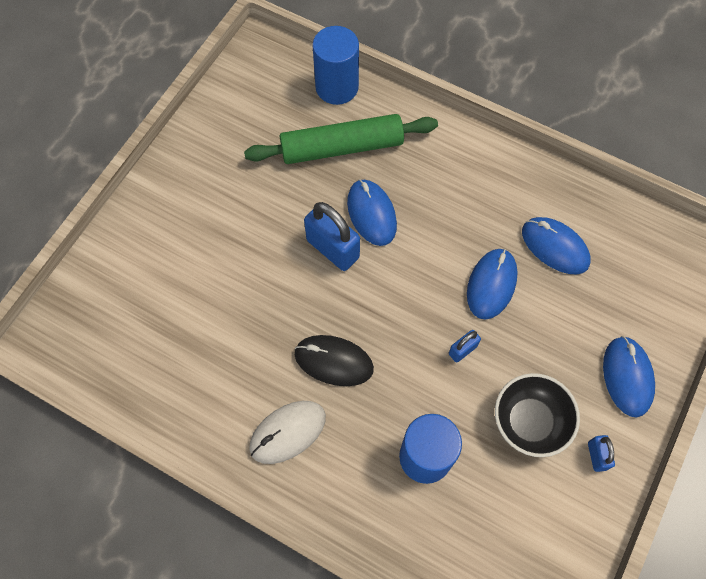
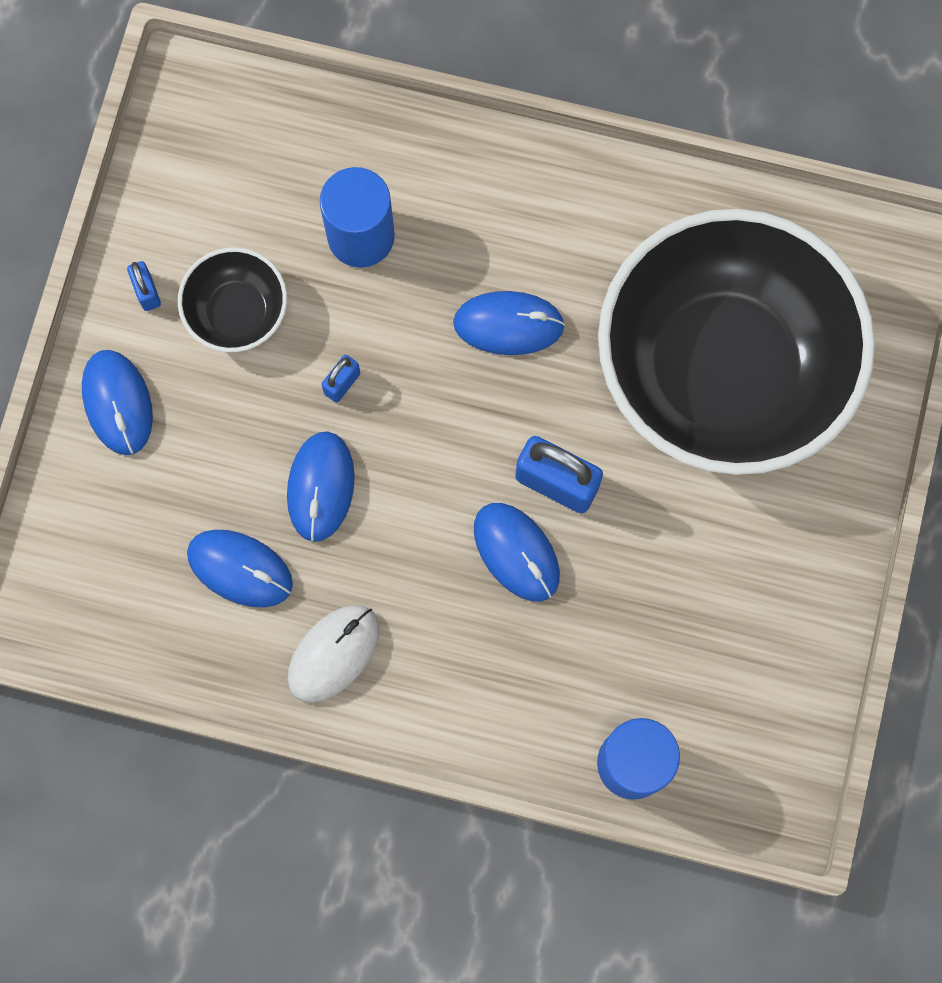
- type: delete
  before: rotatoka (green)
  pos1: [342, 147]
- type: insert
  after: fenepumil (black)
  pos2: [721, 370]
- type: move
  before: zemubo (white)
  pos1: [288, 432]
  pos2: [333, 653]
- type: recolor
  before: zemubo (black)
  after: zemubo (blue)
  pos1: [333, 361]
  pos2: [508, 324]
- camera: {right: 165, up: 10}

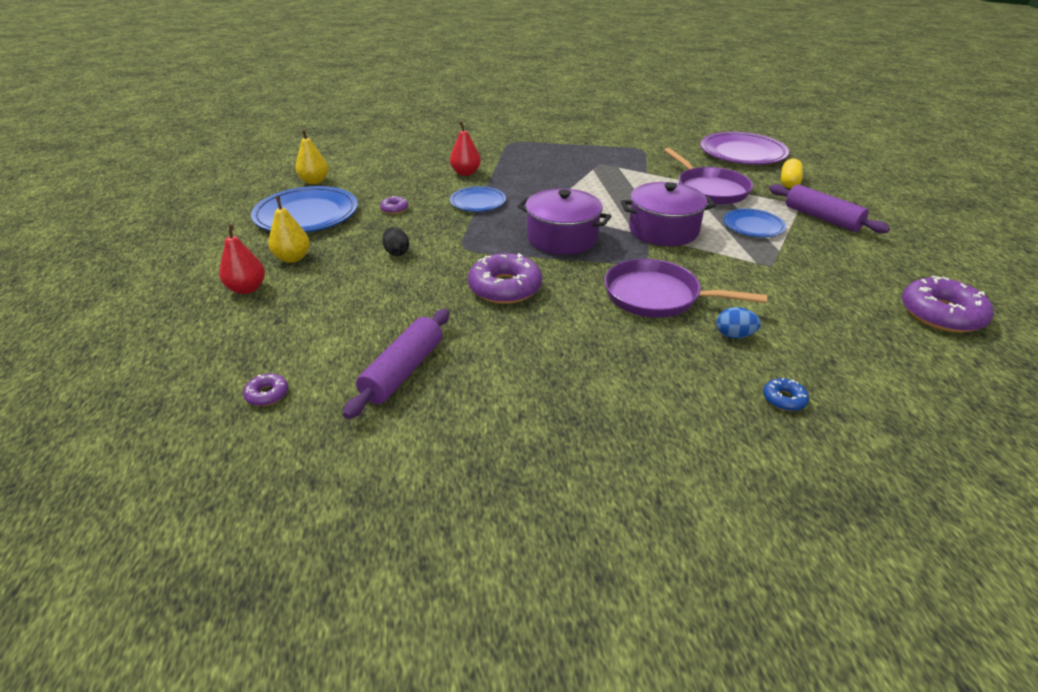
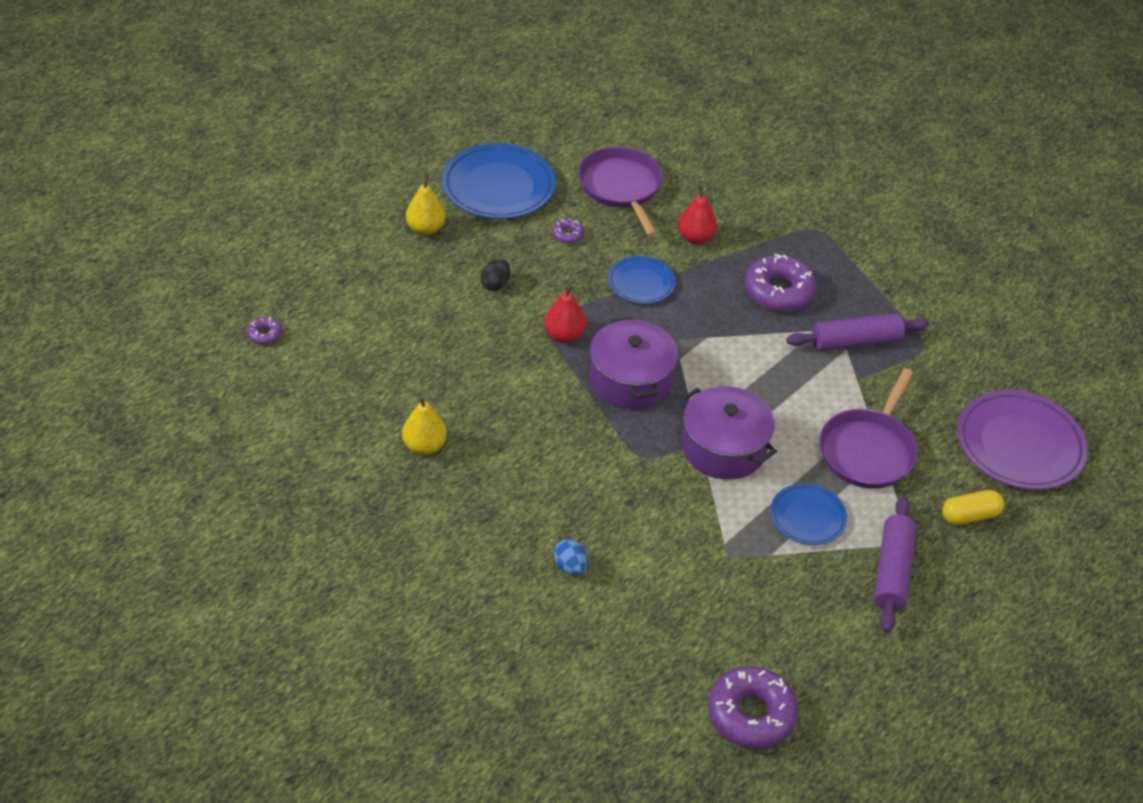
- type: delete
  before: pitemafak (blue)
  pos1: [784, 399]
- type: move
  before: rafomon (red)
  pos1: [247, 289]
  pos2: [564, 335]
- type: move
  before: rafomon (yellow)
  pos1: [314, 181]
  pos2: [424, 446]
- type: move
  before: rotatoka (purple)
  pos1: [403, 371]
  pos2: [855, 341]
- type: move
  before: pitemafak (purple)
  pos1: [505, 288]
  pos2: [779, 291]
- type: move
  before: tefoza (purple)
  pos1: [656, 296]
  pos2: [621, 187]
- camera: {right: 50, up: 10}

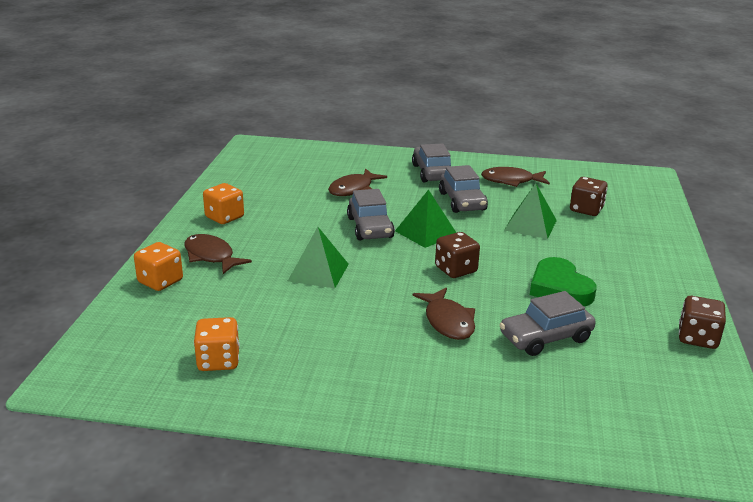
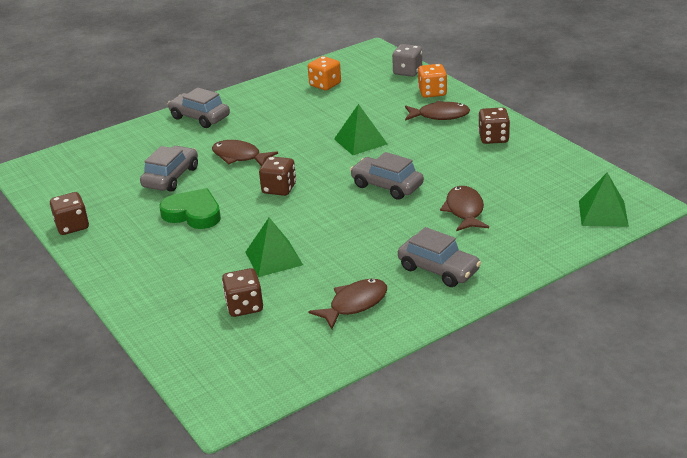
- type: insert
  after: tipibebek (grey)
  pos2: [407, 72]
- type: move
  before: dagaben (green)
  pos1: [426, 232]
  pos2: [603, 213]
- type: move
  before: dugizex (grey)
  pos1: [462, 201]
  pos2: [200, 117]
- type: recolor
  before: tipibebek (orange)
  after: tipibebek (brown)
  pos1: [224, 217]
  pos2: [493, 138]
- camera: {right: 140, up: 5}

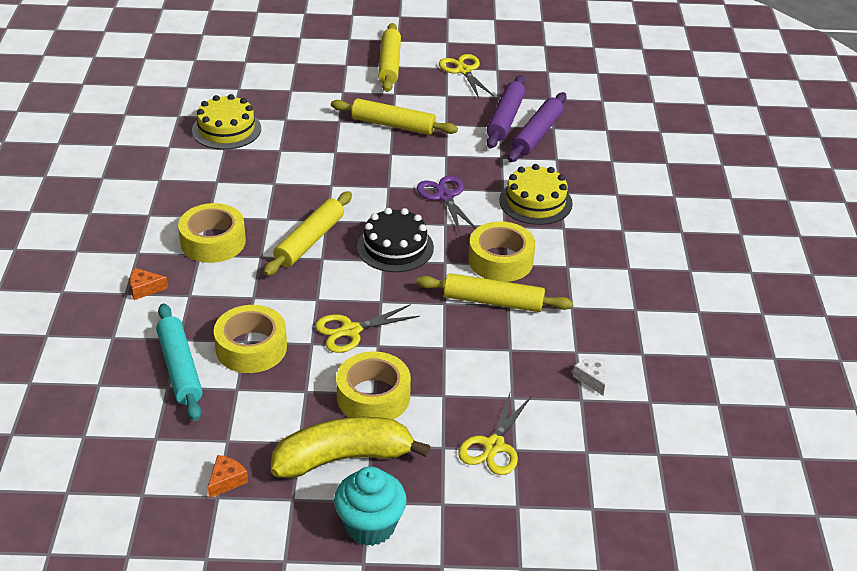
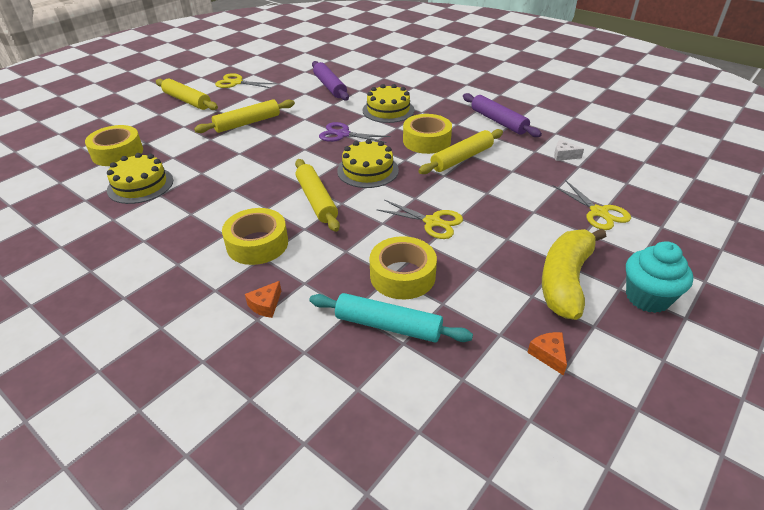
- type: move
  before: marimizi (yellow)
  pos1: [373, 396]
  pos2: [117, 153]
- type: move
  before: rotatoka (purple)
  pos1: [505, 119]
  pos2: [498, 121]
- type: recolor
  before: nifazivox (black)
  after: nifazivox (yellow)
  pos1: [395, 247]
  pos2: [368, 170]
- type: rotate
  before: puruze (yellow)
  pos1: [351, 331]
  pos2: [432, 222]
  turn: -75
- camera: {right: -50, up: 0}

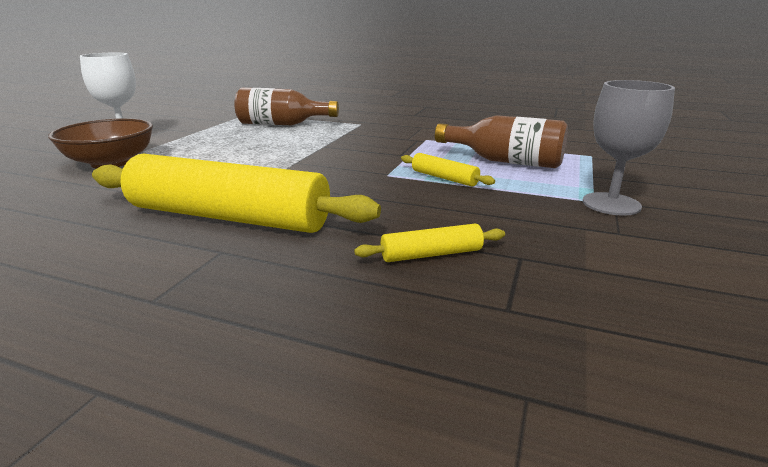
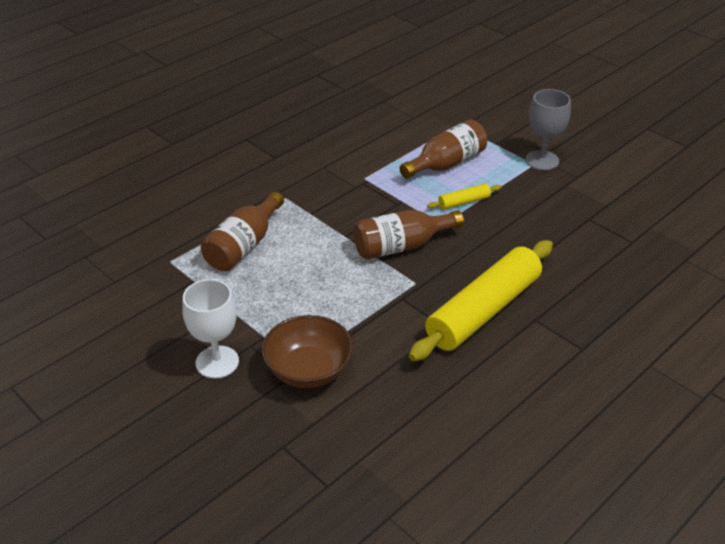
- type: delete
  before: rotatoka (yellow)
  pos1: [431, 254]
- type: insert
  after: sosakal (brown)
  pos2: [401, 246]
- camera: {right: -65, up: 15}

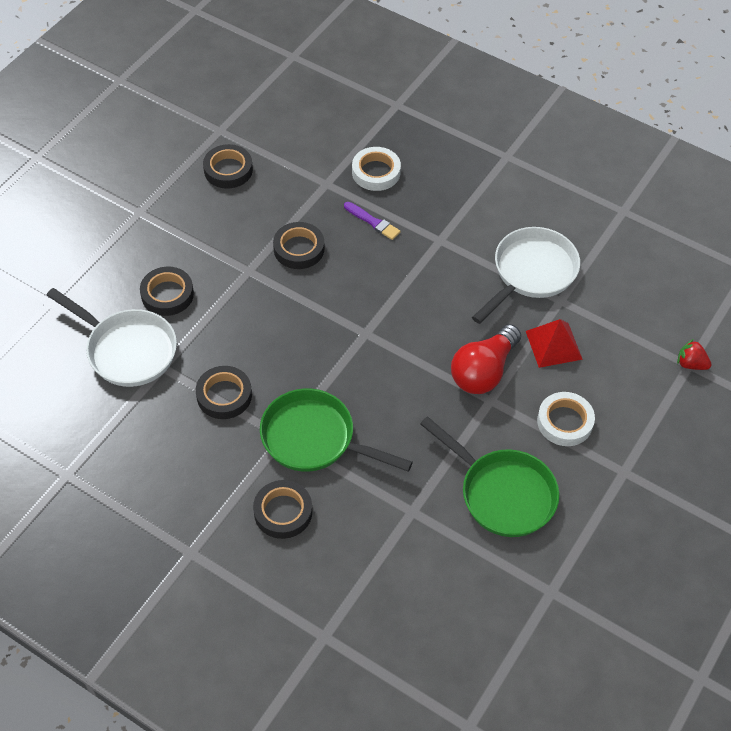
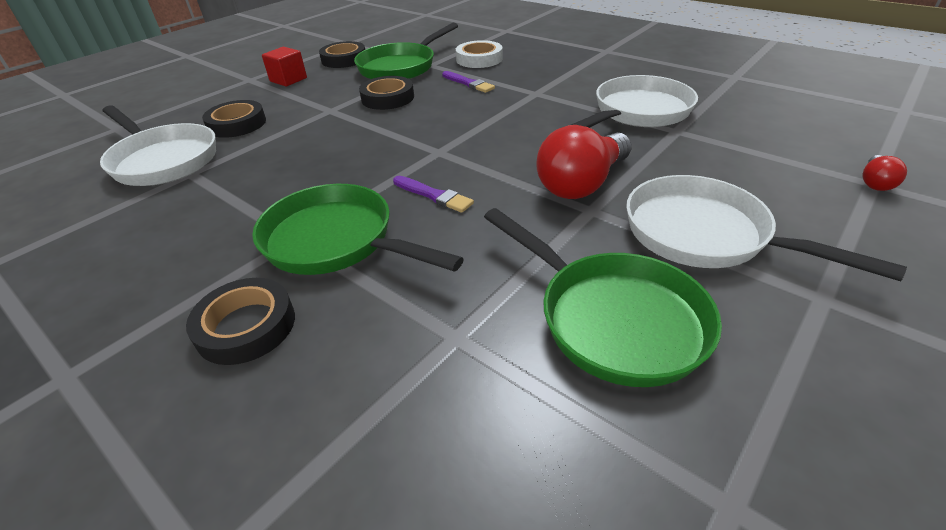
- type: delete
  before: marimizi (black)
  pos1: [224, 395]
- type: delete
  before: dagaben (red)
  pos1: [553, 345]
- type: insert
  after: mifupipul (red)
  pos2: [288, 80]
- type: insert
  after: tefoza (green)
  pos2: [400, 67]
- type: insert
  after: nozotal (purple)
  pos2: [434, 195]
- type: replace
  before: marimizi (white)
  after: tefoza (white)
  pos1: [564, 422]
  pos2: [704, 235]
- type: replace
  before: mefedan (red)
  after: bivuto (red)
  pos1: [690, 364]
  pos2: [875, 182]
- camera: {right: 10, up: -15}

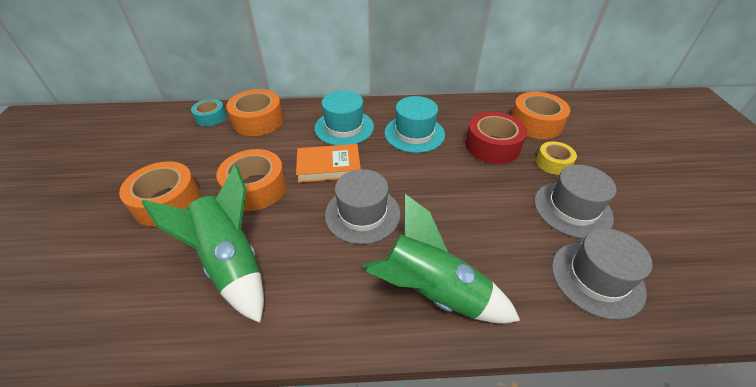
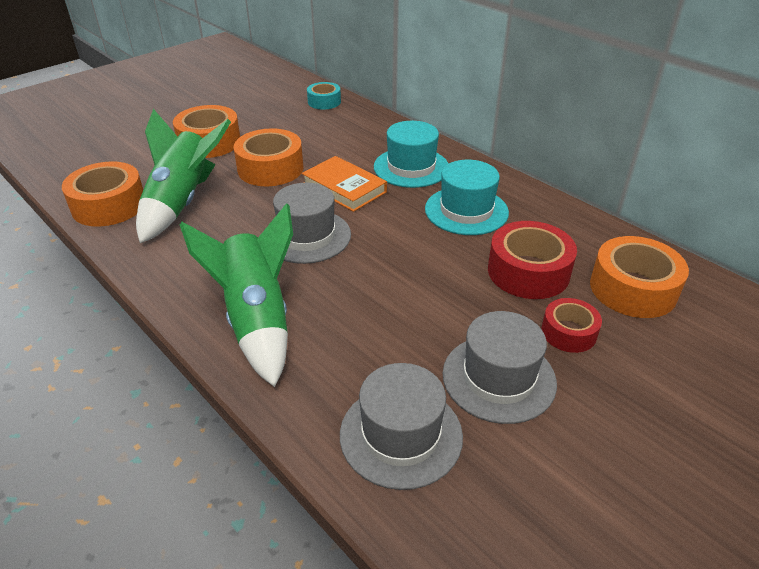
- type: move
  before: marimizi (orange)
  pos1: [258, 120]
  pos2: [109, 205]
- type: recolor
  before: marimizi (yellow)
  after: marimizi (red)
  pos1: [553, 163]
  pos2: [568, 332]
- camera: {right: 50, up: -5}

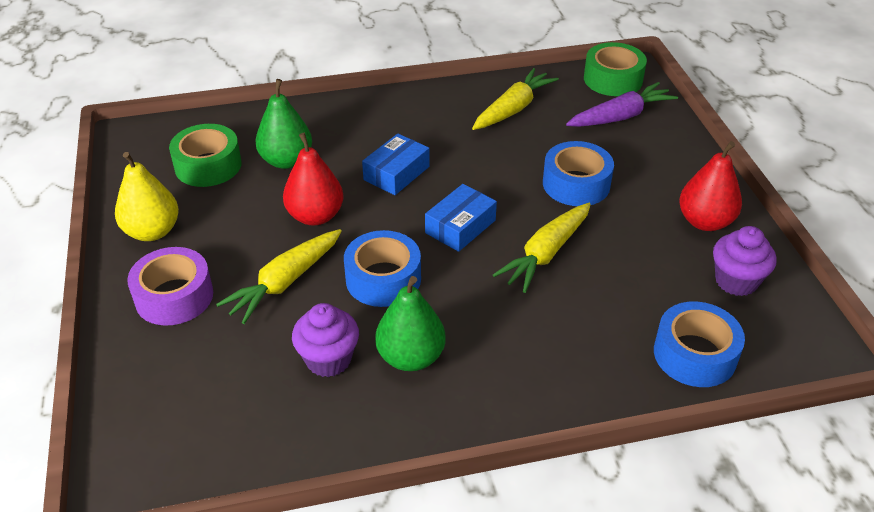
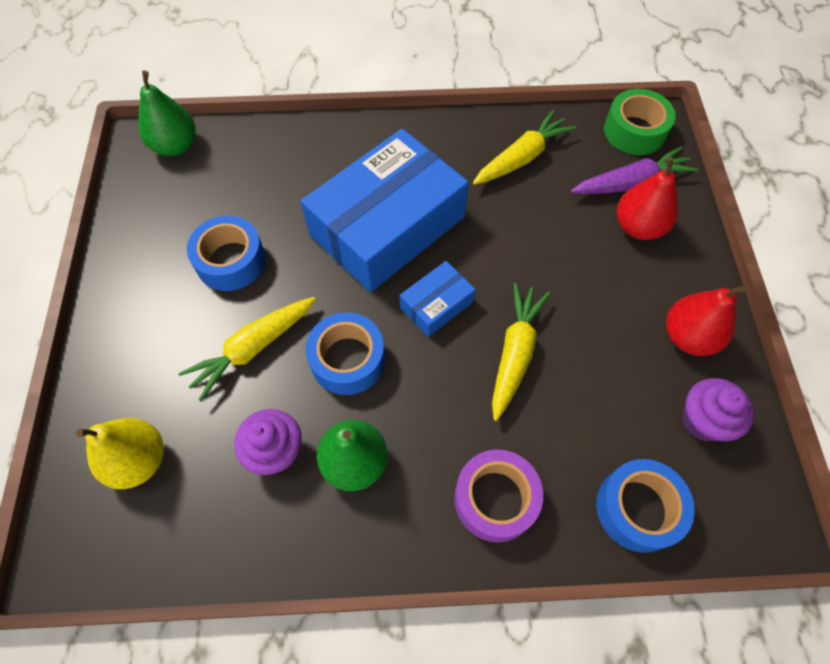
- type: delete
  before: marimizi (green)
  pos1: [208, 165]
- type: move
  before: rafomon (yellow)
  pos1: [152, 231]
  pos2: [139, 460]
- type: move
  before: marimizi (purple)
  pos1: [174, 296]
  pos2: [495, 499]
- type: move
  before: rafomon (green)
  pos1: [286, 161]
  pos2: [175, 146]
- type: move
  before: rafomon (red)
  pos1: [315, 216]
  pos2: [638, 227]
- type: move
  before: marimizi (blue)
  pos1: [576, 184]
  pos2: [231, 261]
- type: rotate
  before: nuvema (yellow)
  pos1: [546, 254]
  pos2: [515, 353]
  turn: 150
- type: resize
  before: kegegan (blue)
  pos1: [396, 173]
  pos2: [387, 226]
  scale: 2.26
- camera: {right: 10, up: 20}

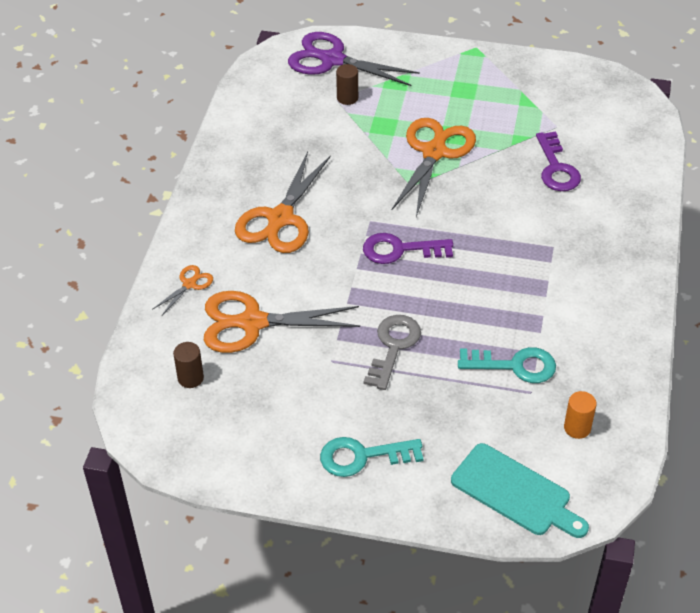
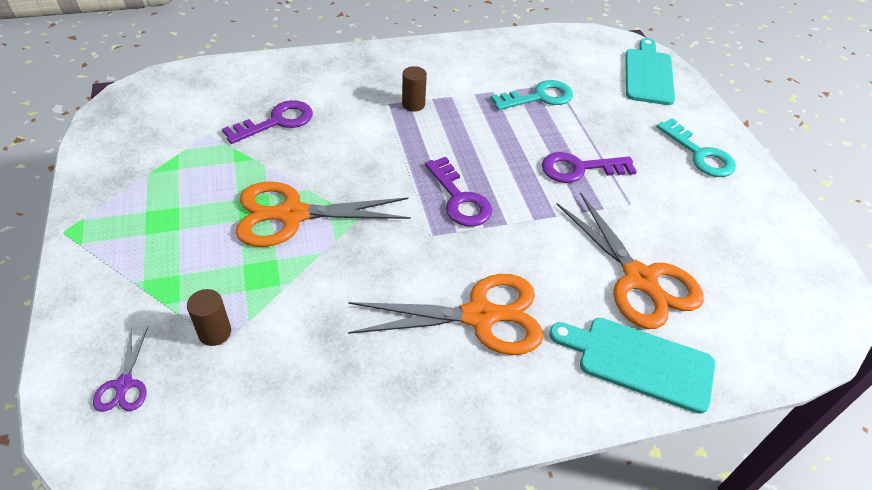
- type: delete
  before: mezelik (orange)
  pos1: [577, 428]
- type: move
  before: mezelik (brown)
  pos1: [190, 378]
  pos2: [413, 104]
- type: replace
  before: puruze (orange)
  after: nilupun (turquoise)
  pos1: [189, 284]
  pos2: [639, 362]
- type: recolor
  before: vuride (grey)
  after: vuride (purple)
  pos1: [393, 347]
  pos2: [579, 169]
- type: rotate
  before: vuride (turquoise)
  pos1: [514, 365]
  pos2: [538, 97]
  turn: 90
- type: resize
  before: puruze (purple)
  pos1: [332, 60]
  pos2: [124, 384]
  scale: 0.46
- camera: {right: -120, up: 0}

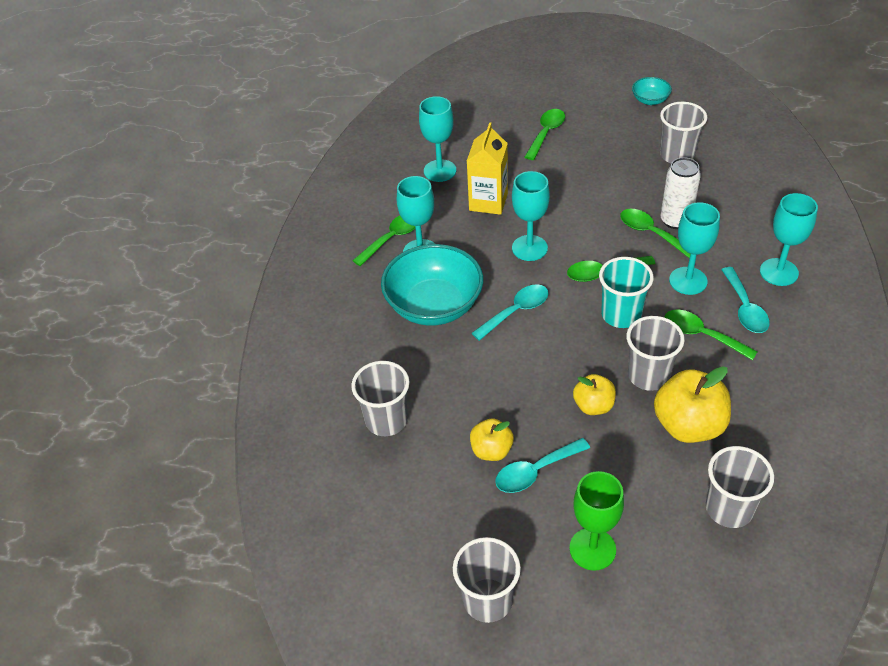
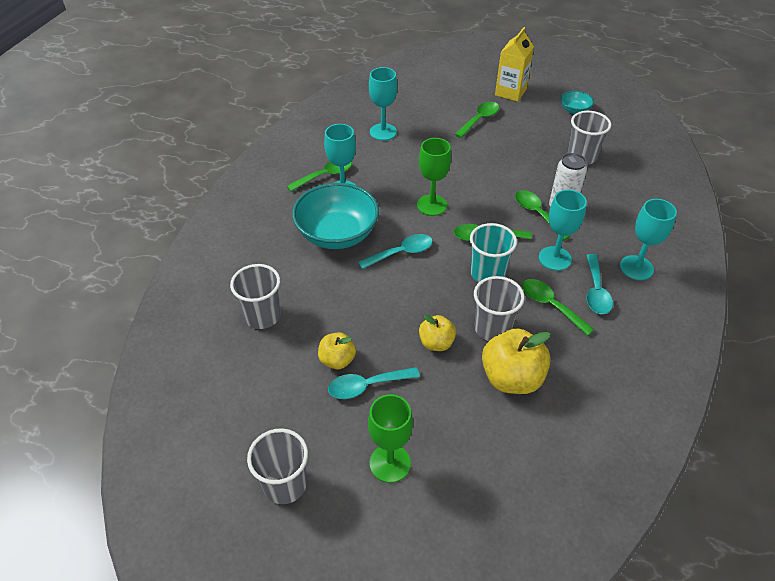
- type: delete
  before: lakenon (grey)
  pos1: [729, 508]
- type: move
  before: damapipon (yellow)
  pos1: [488, 202]
  pos2: [510, 92]
- type: recolor
  before: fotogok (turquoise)
  after: fotogok (green)
  pos1: [529, 248]
  pos2: [431, 205]
- camera: {right: 10, up: 0}

